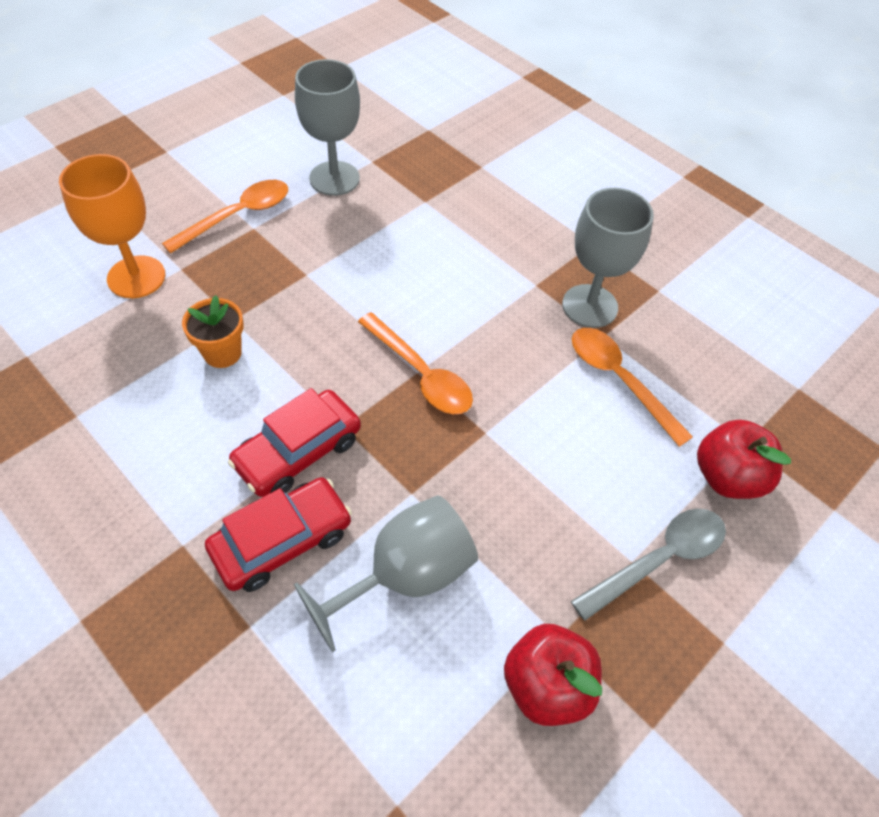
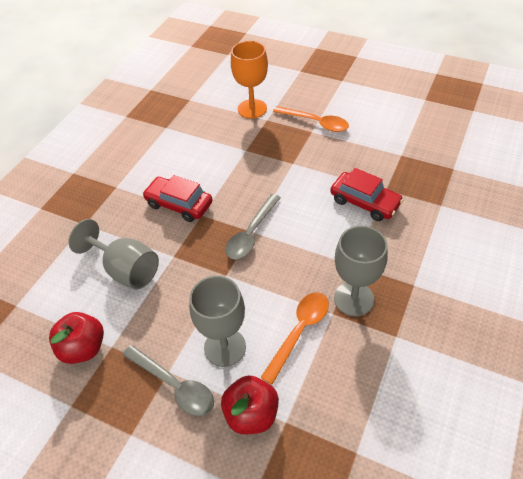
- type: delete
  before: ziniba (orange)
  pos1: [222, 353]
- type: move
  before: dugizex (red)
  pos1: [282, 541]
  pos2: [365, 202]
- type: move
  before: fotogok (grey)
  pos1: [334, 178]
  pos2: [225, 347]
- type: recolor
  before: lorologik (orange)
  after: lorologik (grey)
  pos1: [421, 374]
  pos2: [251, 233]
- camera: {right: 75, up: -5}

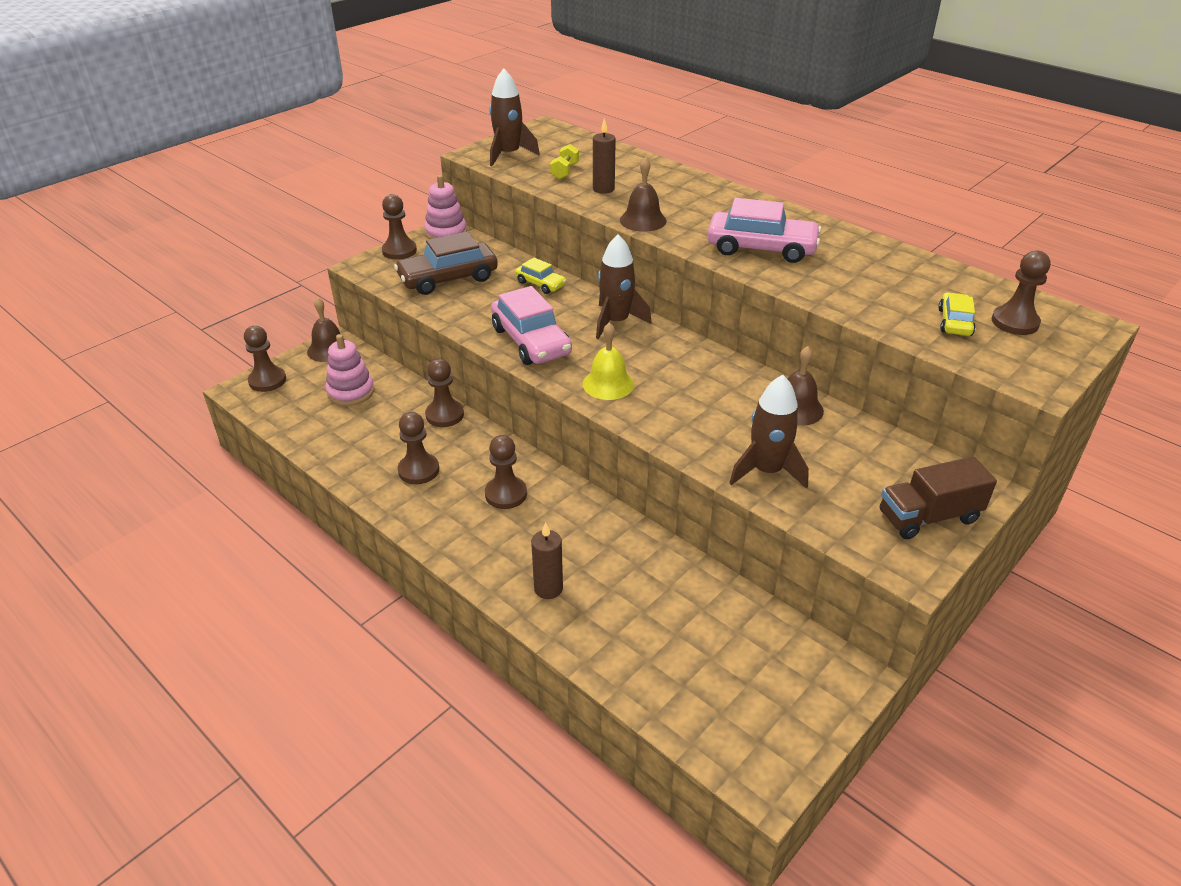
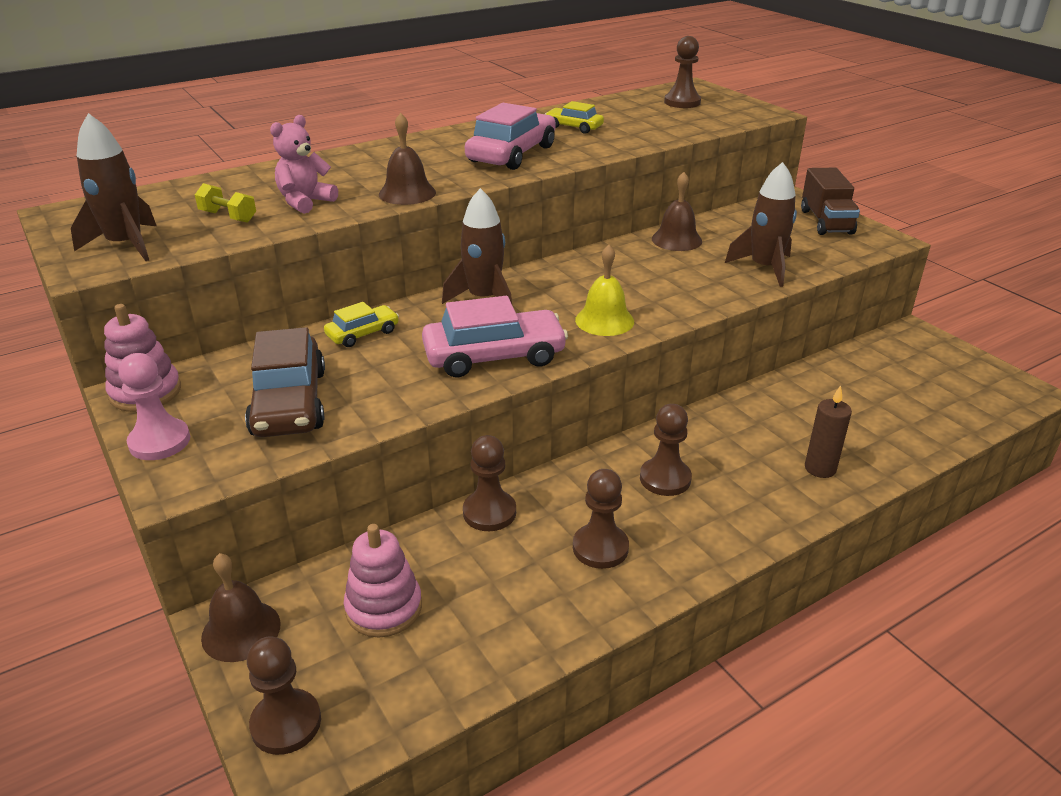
- type: move
  before: dugizex (yellow)
  pos1: [955, 322]
  pos2: [574, 127]
- type: replace
  before: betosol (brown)
  after: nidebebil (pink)
  pos1: [603, 189]
  pos2: [305, 202]
- type: recolor
  before: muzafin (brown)
  after: muzafin (pink)
  pos1: [399, 251]
  pos2: [159, 442]
- camera: {right: -75, up: -5}

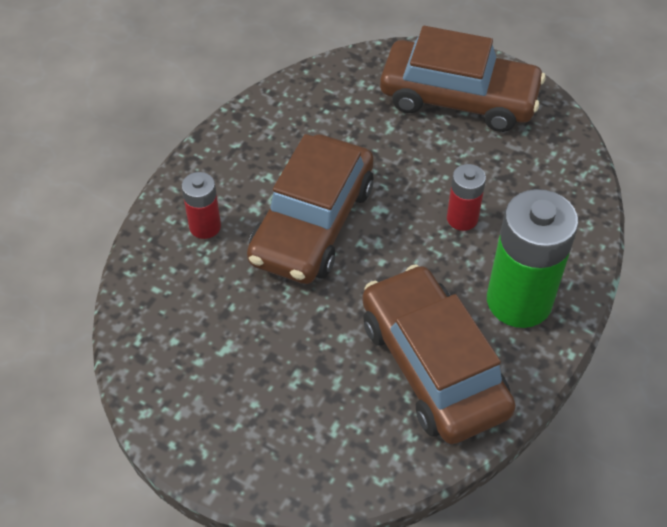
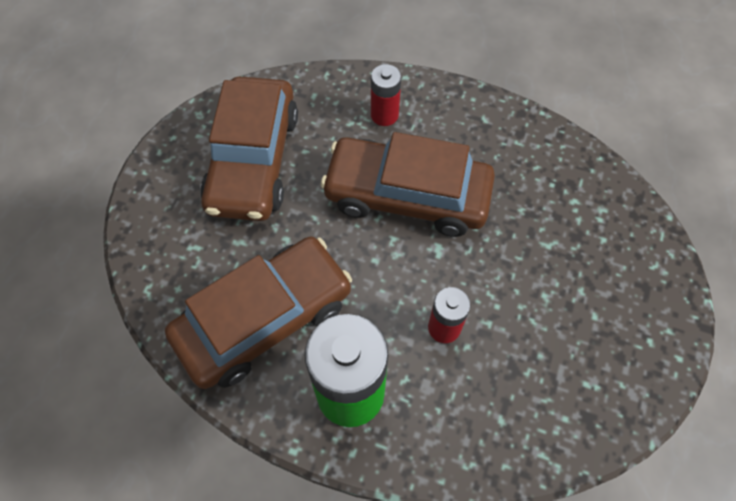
- type: move
  before: dugizex (brown)
  pos1: [459, 98]
  pos2: [253, 160]
- camera: {right: 80, up: 10}

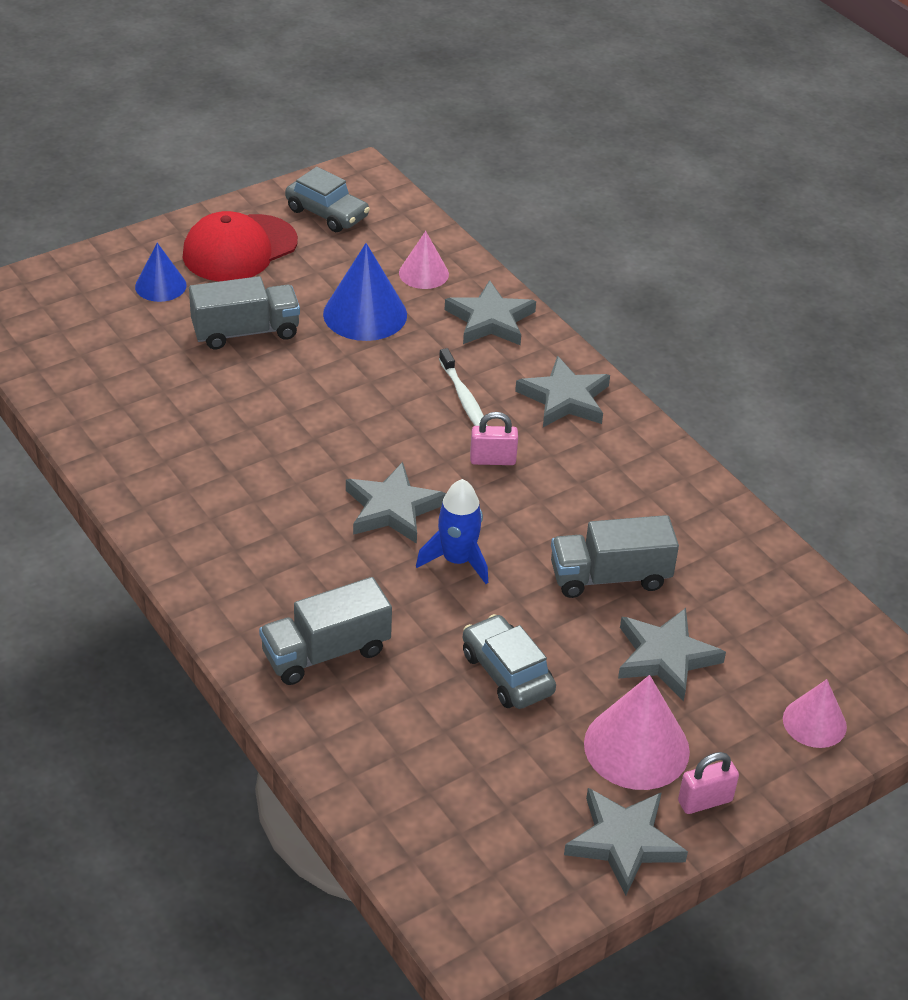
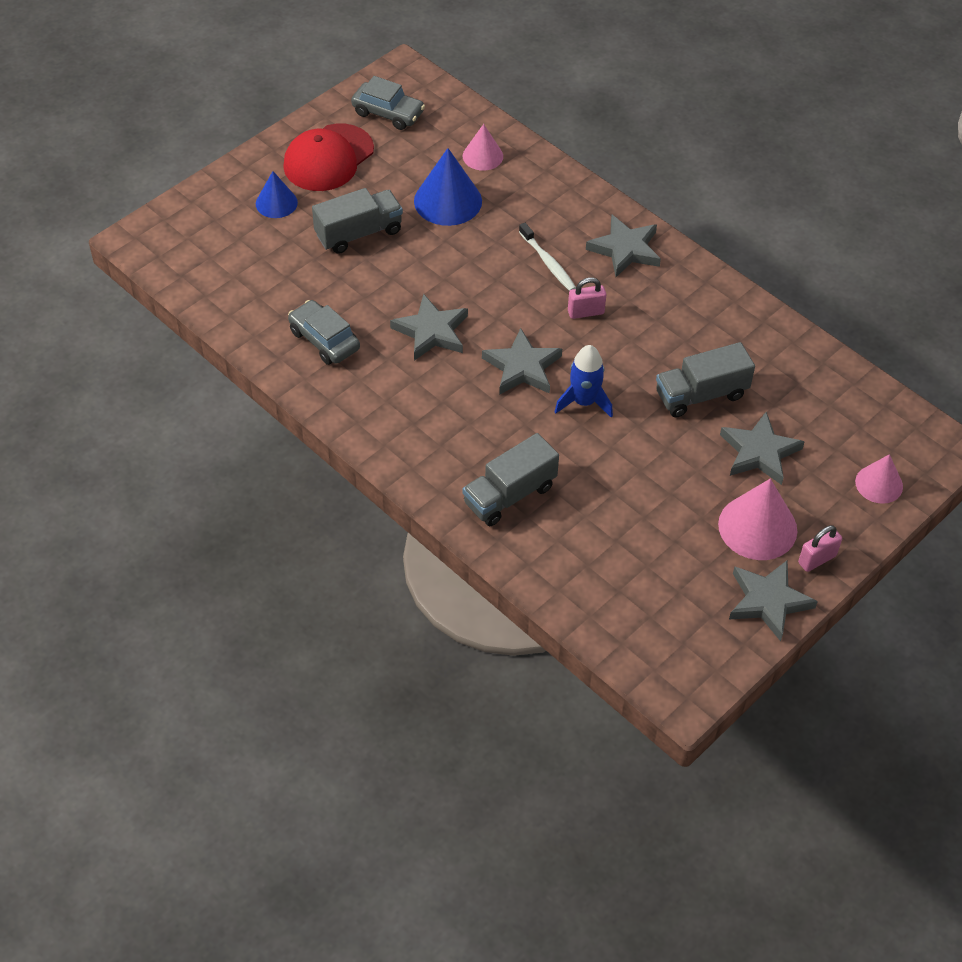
- type: move
  before: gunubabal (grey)
  pos1: [490, 320]
  pos2: [431, 331]
- type: move
  before: dugizex (grey)
  pos1: [507, 673]
  pos2: [324, 340]
- camera: {right: -10, up: 10}

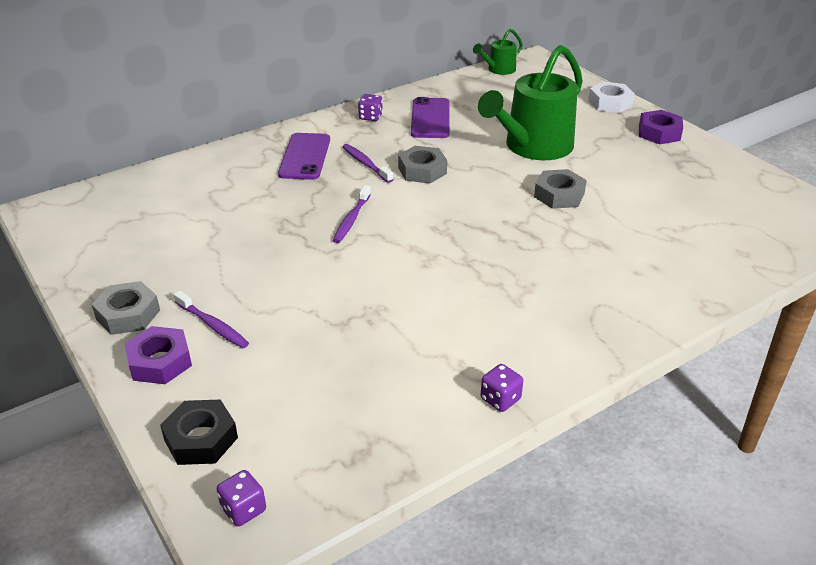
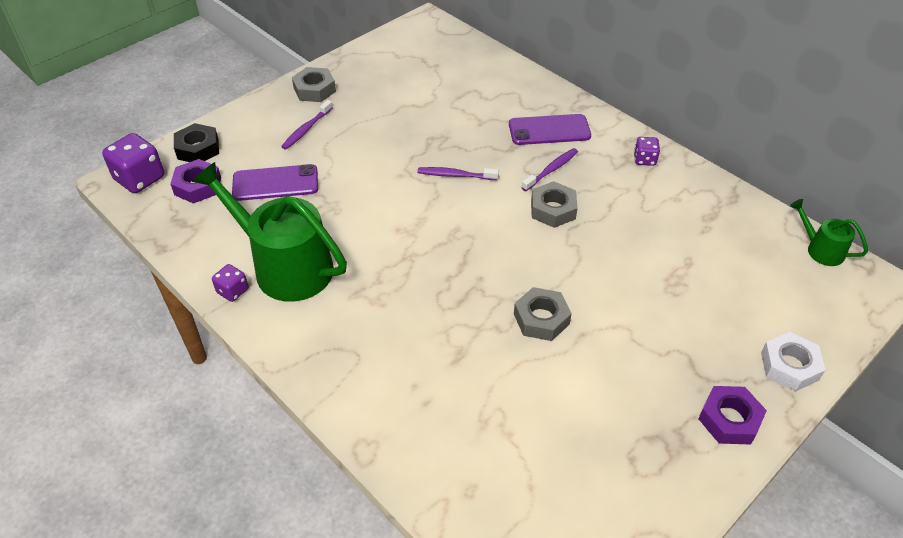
- type: move
  before: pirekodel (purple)
  pos1: [160, 362]
  pos2: [198, 186]
- type: move
  before: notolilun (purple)
  pos1: [430, 118]
  pos2: [275, 183]
- type: move
  before: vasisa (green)
  pos1: [533, 147]
  pos2: [285, 266]
- type: resize
  before: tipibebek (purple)
  pos1: [243, 509]
  pos2: [140, 179]
  scale: 1.81
- camera: {right: 80, up: 10}

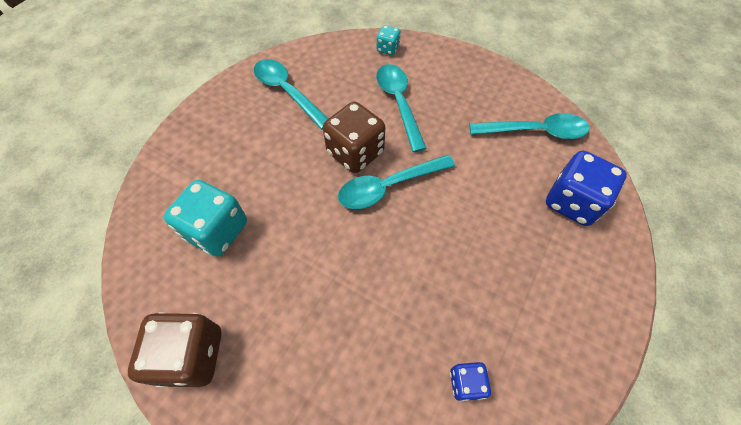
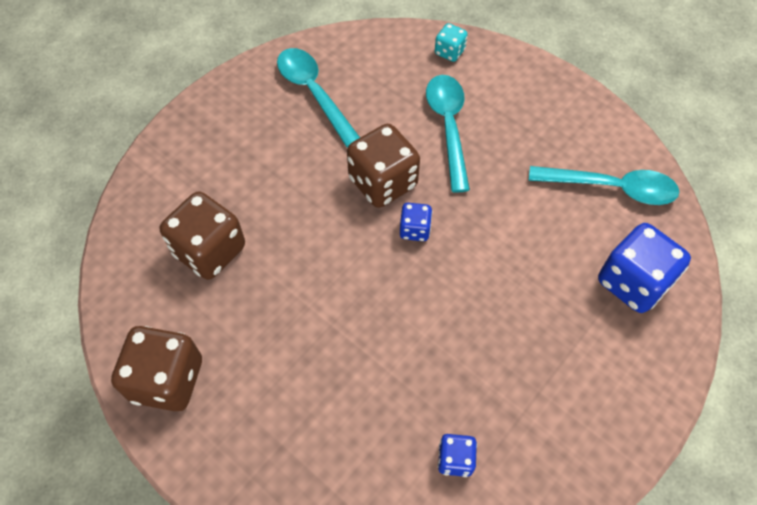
- type: replace
  before: lorologik (turquoise)
  after: tipibebek (blue)
  pos1: [388, 186]
  pos2: [415, 229]
- type: recolor
  before: tipibebek (turquoise)
  after: tipibebek (brown)
  pos1: [217, 230]
  pos2: [210, 250]
- camera: {right: 10, up: 0}

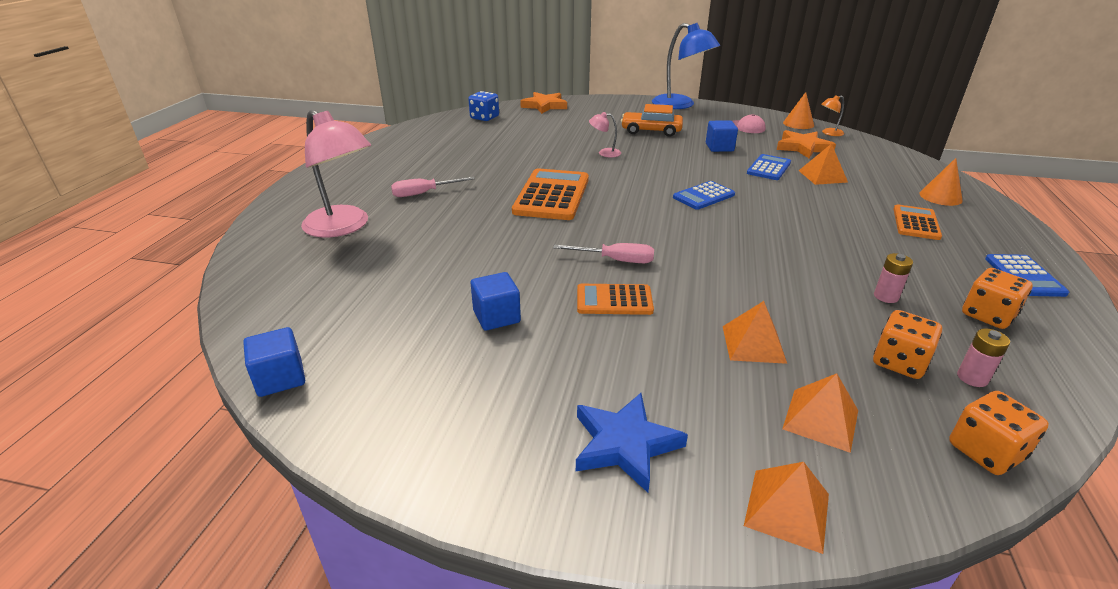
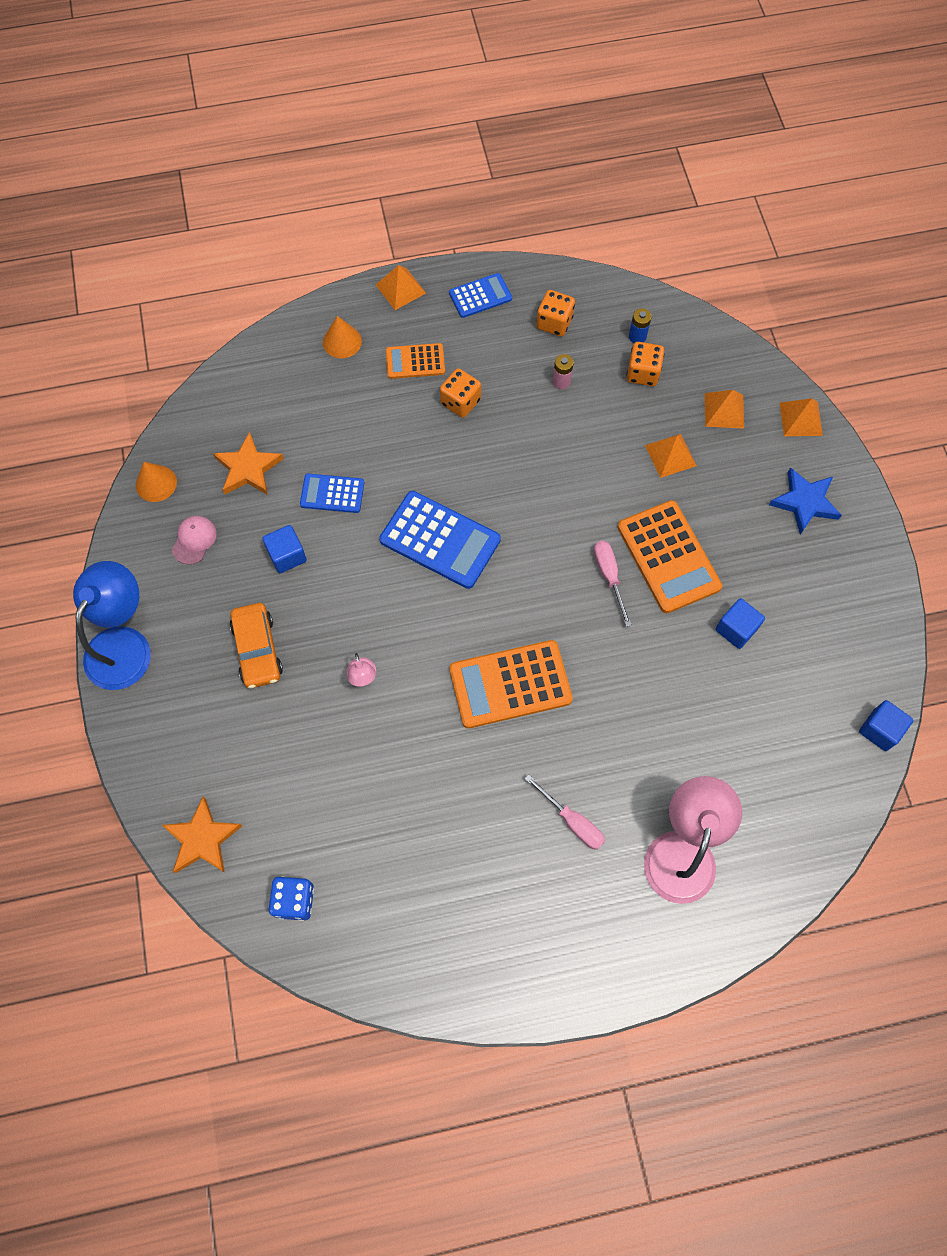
- type: delete
  before: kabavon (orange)
  pos1: [829, 133]
- type: move
  before: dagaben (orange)
  pos1: [822, 176]
  pos2: [400, 288]
- type: move
  before: tipibebek (orange)
  pos1: [985, 451]
  pos2: [460, 402]
- type: recolor
  before: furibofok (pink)
  after: furibofok (blue)
  pos1: [972, 378]
  pos2: [637, 336]
- type: resize
  before: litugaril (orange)
  pos1: [614, 300]
  pos2: [668, 557]
  scale: 1.74
- type: resize
  before: litugaril (blue)
  pos1: [703, 196]
  pos2: [440, 540]
  scale: 1.74
- camera: {right: -115, up: 35}

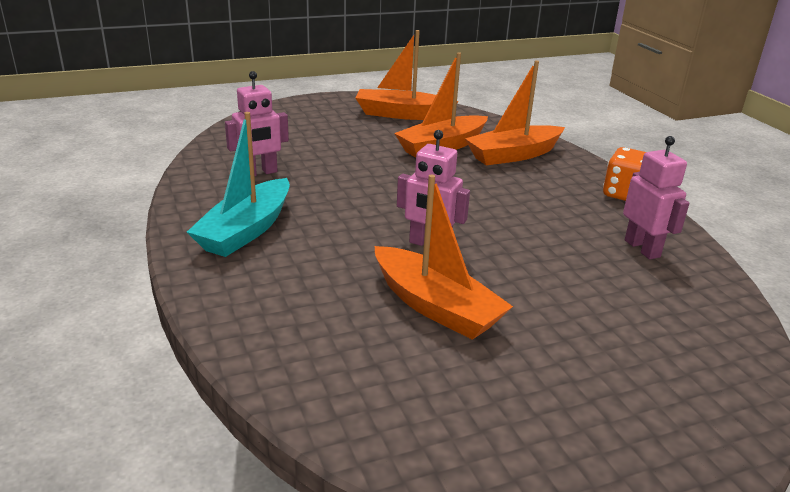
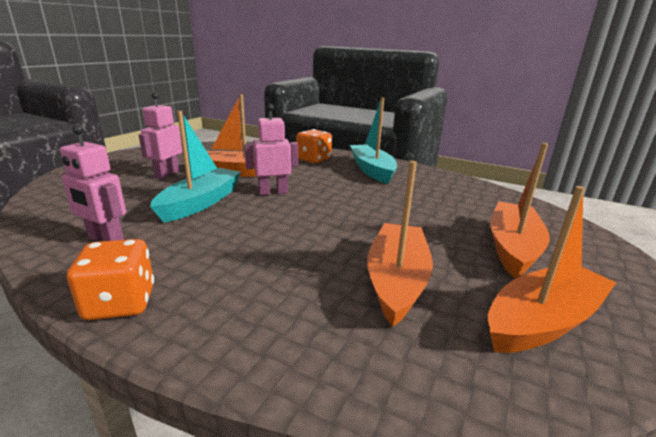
- type: insert
  after: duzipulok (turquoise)
  pos2: [201, 203]
- type: insert
  after: tipibebek (orange)
  pos2: [313, 159]
- type: move
  before: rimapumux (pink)
  pos1: [259, 173]
  pos2: [167, 174]
- type: move
  before: duzipulok (orange)
  pos1: [513, 155]
  pos2: [512, 247]
- camera: {right: 140, up: -5}

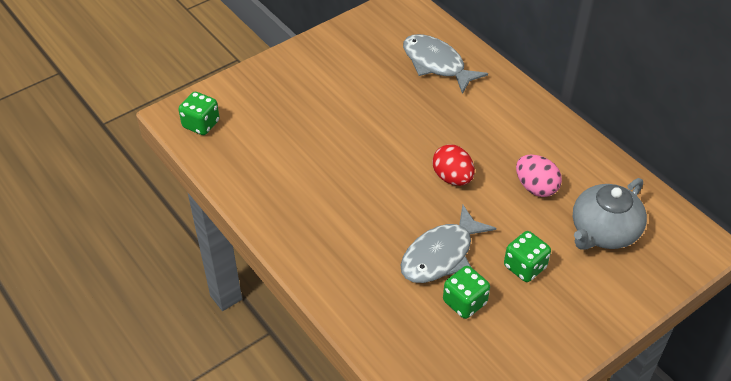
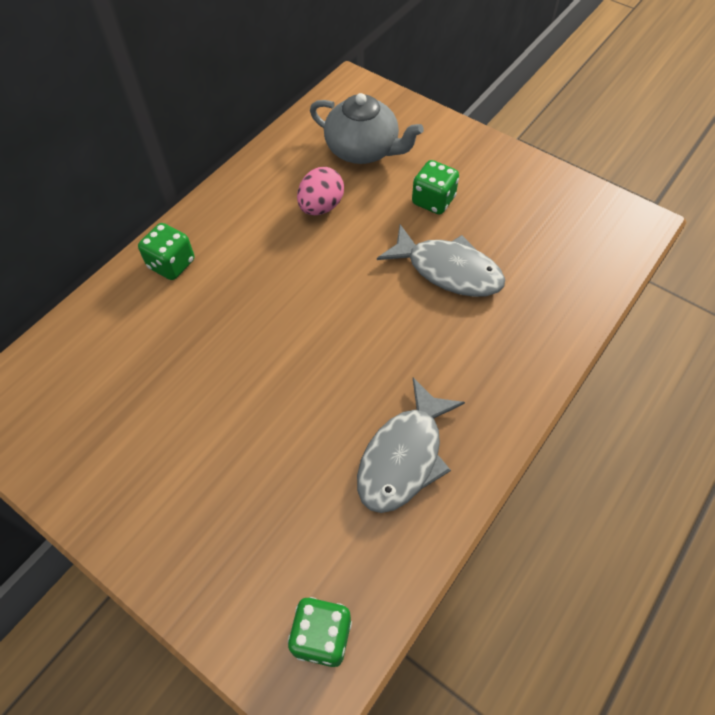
- type: delete
  before: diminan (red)
  pos1: [452, 178]
- type: move
  before: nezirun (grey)
  pos1: [436, 64]
  pos2: [404, 457]
- type: move
  before: tipibebek (green)
  pos1: [464, 302]
  pos2: [171, 264]
- camera: {right: -105, up: 10}

